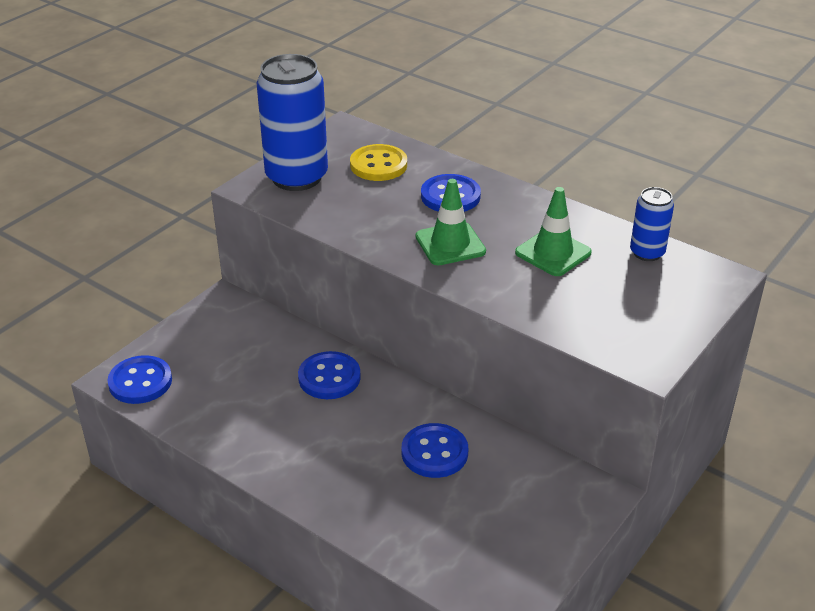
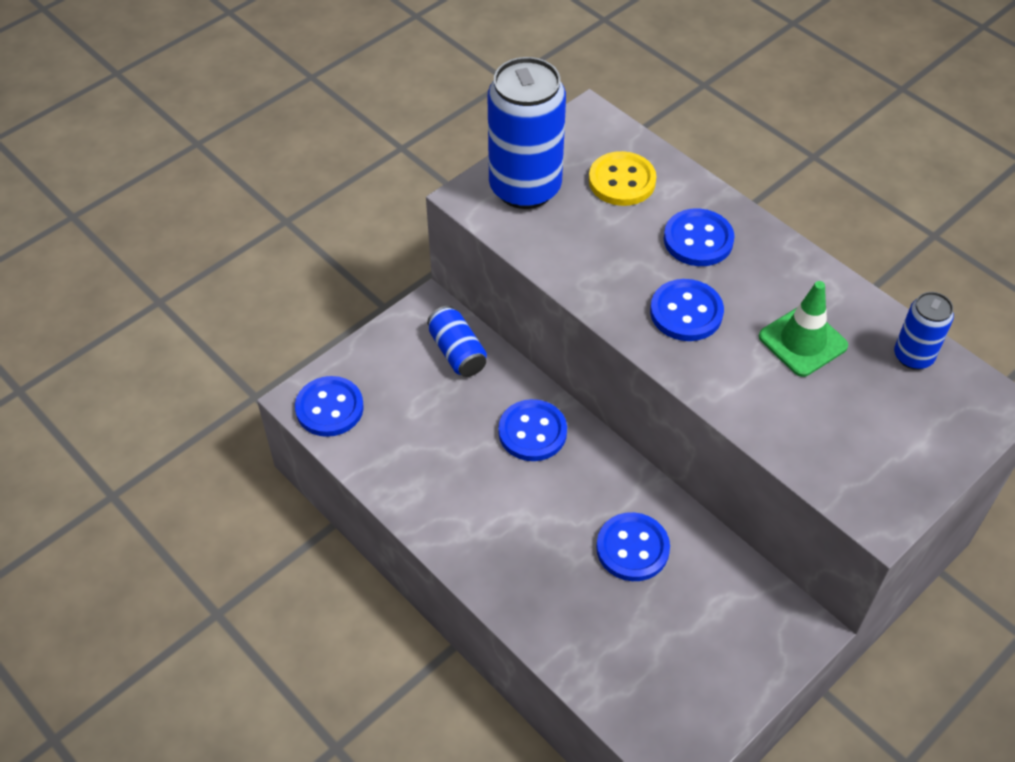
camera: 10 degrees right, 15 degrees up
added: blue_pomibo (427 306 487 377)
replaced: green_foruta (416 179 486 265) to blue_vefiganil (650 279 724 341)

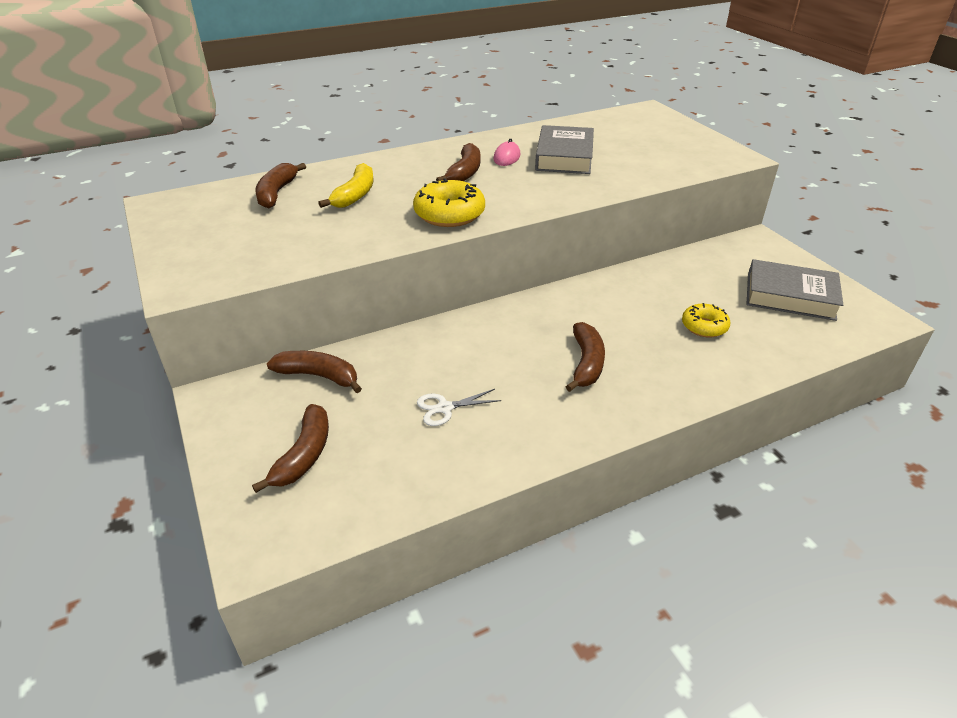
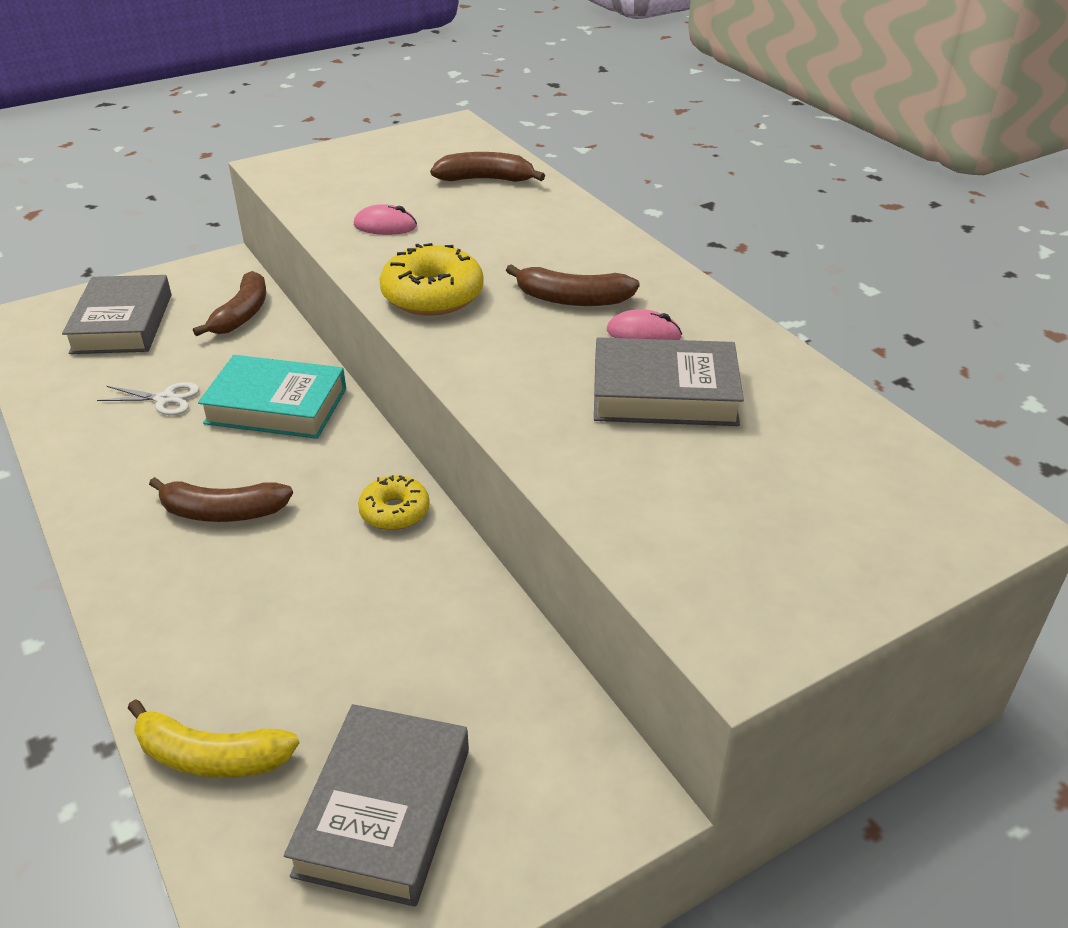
camera: 85 degrees right, 0 degrees up
added: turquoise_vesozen (198 355 346 439); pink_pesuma (354 204 417 235)
moved: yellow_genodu (318 163 374 208) to (128 699 299 778); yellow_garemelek (682 303 730 338) to (358 475 430 530)
replaced: brown_genodu (252 404 329 493) to grey_vesozen (62 275 172 354)
turned: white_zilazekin (417 389 502 426) = (97 382 199 415) 120 degrees clockwise

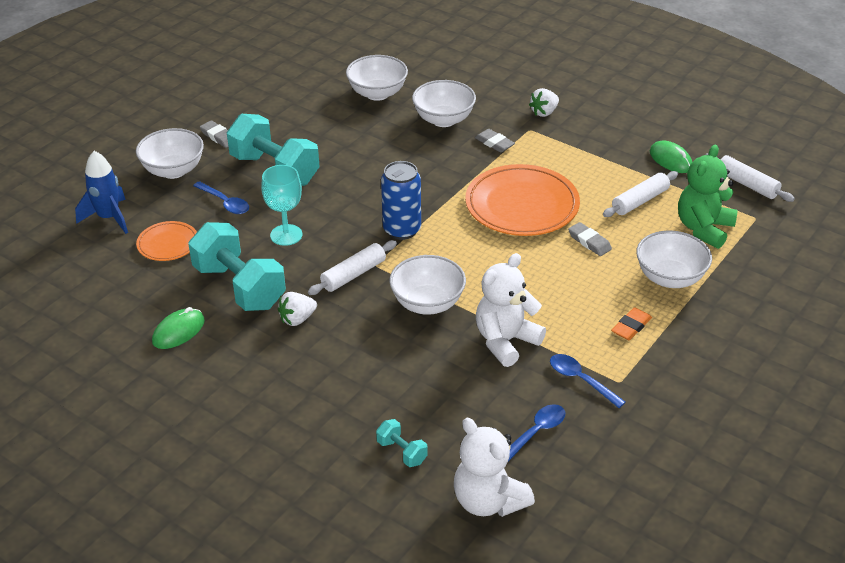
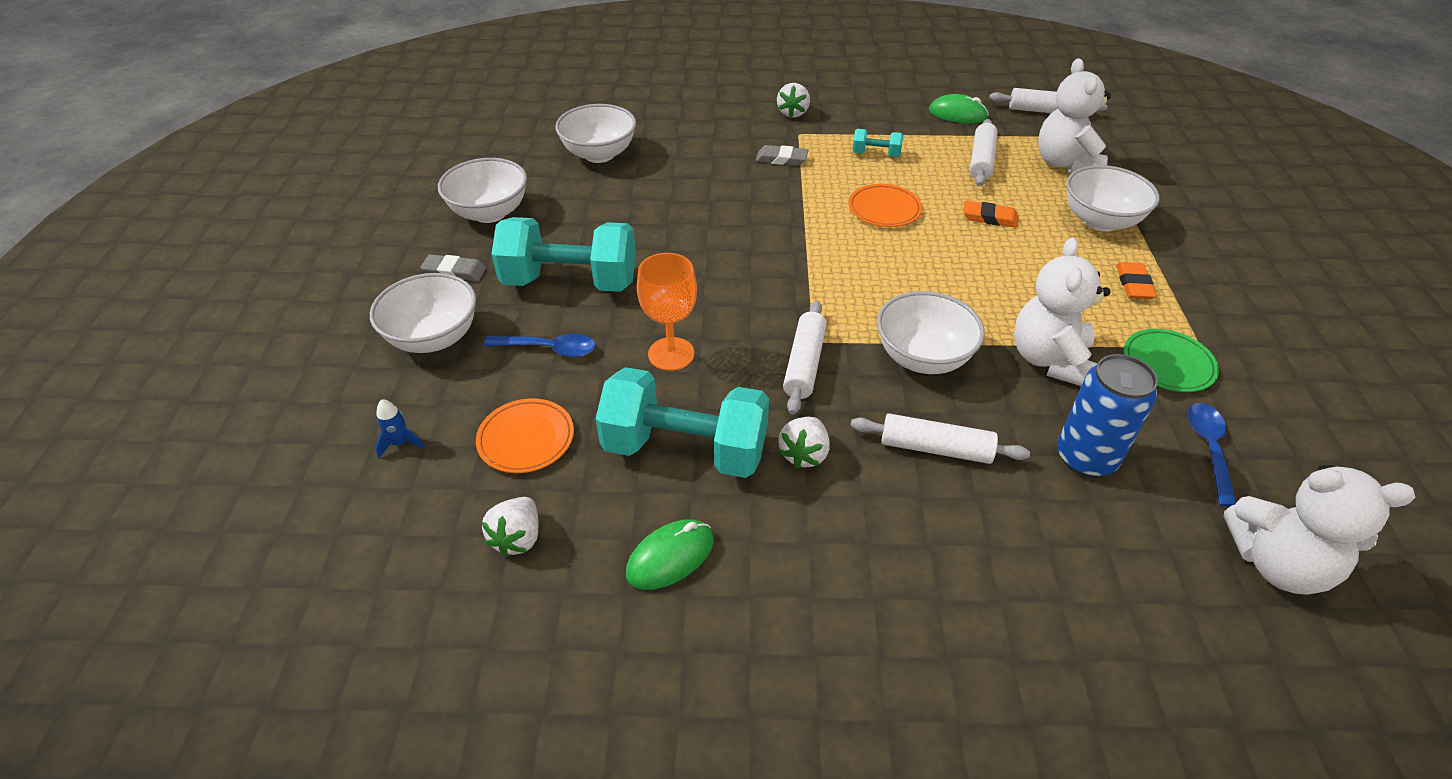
camera: 35 degrees left, 5 degrees up
added: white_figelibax (482 497 539 557); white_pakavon (851 414 1030 464)
moved: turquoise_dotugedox (376 419 428 467) to (852 129 903 157); blue_pomibo (381 161 421 240) to (1057 354 1158 477); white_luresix (412 80 476 127) to (438 158 527 223)
replaced: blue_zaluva (550 354 626 408) to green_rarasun (1124 329 1219 392)
recoloured: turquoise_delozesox (261 165 302 246) to orange_delozesox (637 253 697 371); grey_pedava (568 222 612 256) to orange_pedava (963 201 1019 228); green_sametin (678 145 738 249) to white_sametin (1038 58 1111 173)
turned: green_pesuma (152 307 205 349) = (626 519 714 590) 45 degrees clockwise
resized: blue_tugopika (75 151 128 234) = (375 399 424 458) x0.48; orange_rarasun (465 164 580 236) = (849 184 922 227) x0.52

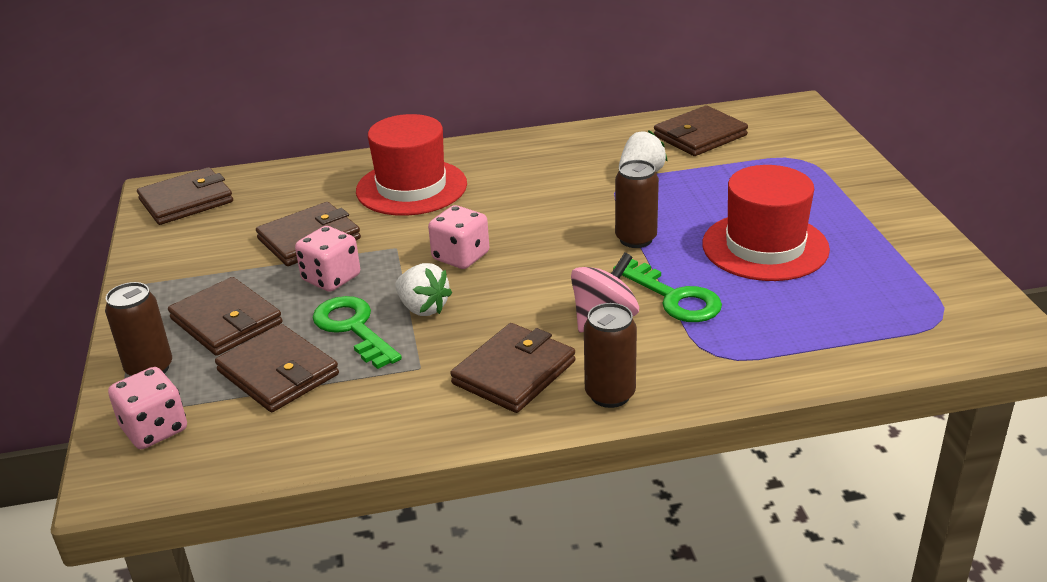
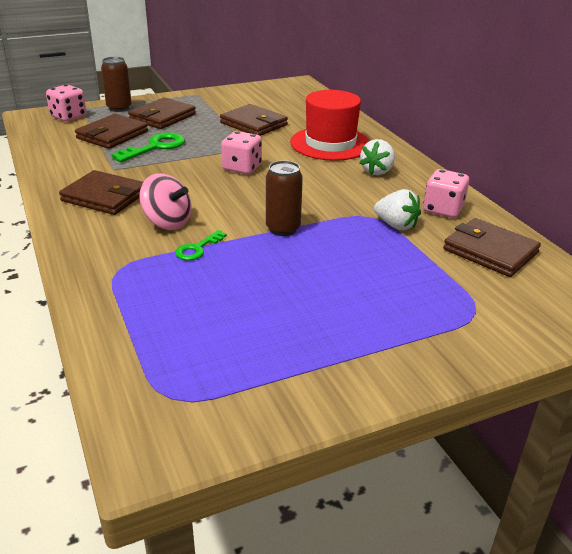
camera: 75 degrees right, 0 degrees up
removed: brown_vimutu (137 167 233 225); brown_pomibo (584 303 637 408); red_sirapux (702 165 830 281)
moved: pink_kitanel (295 226 360 292) to (423 169 469 218); white_figelibax (395 263 452 316) to (359 139 395 175)
resized: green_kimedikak (613 259 722 322) = (175 230 227 261) x0.60

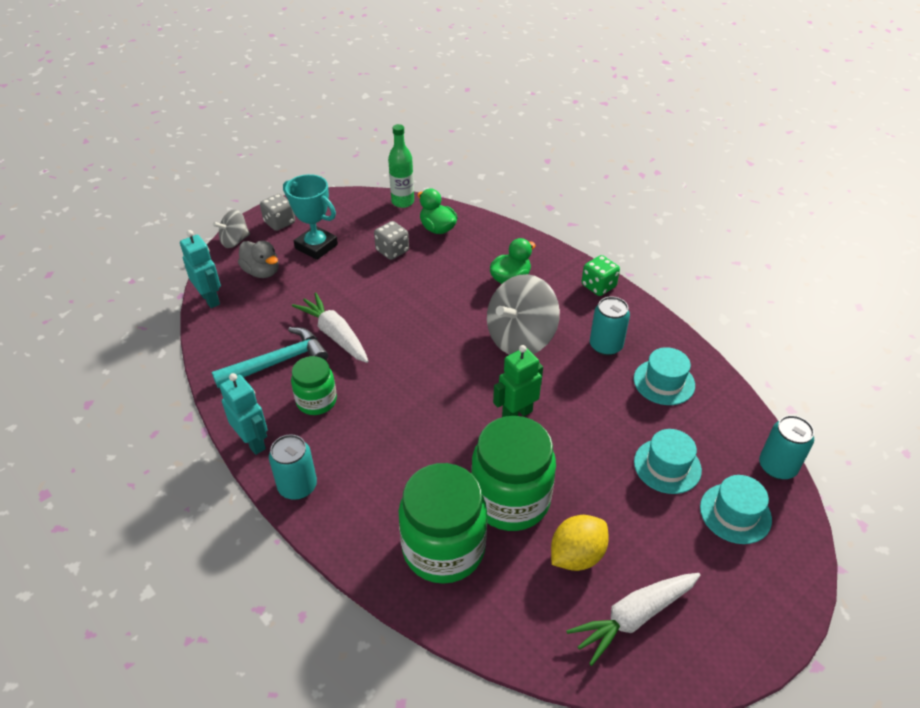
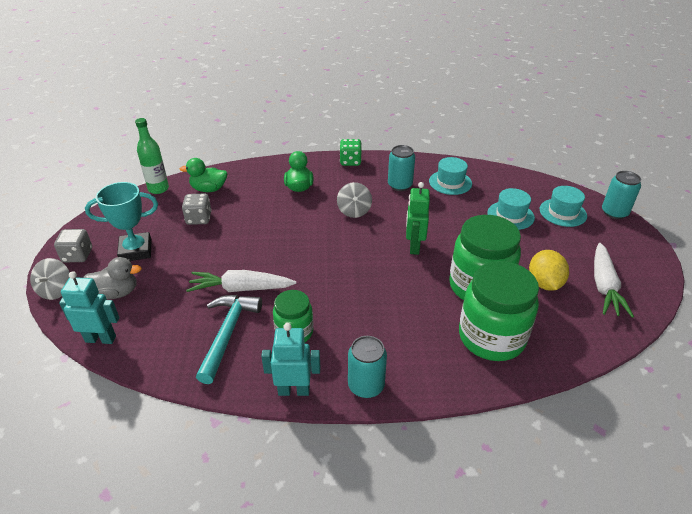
camera: 50 degrees left, 5 degrees down
moved: turquoise_pomibo (759 415 814 480) to (602 171 641 219)
resized: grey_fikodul (487 274 560 355) = (337 182 372 218) x0.55

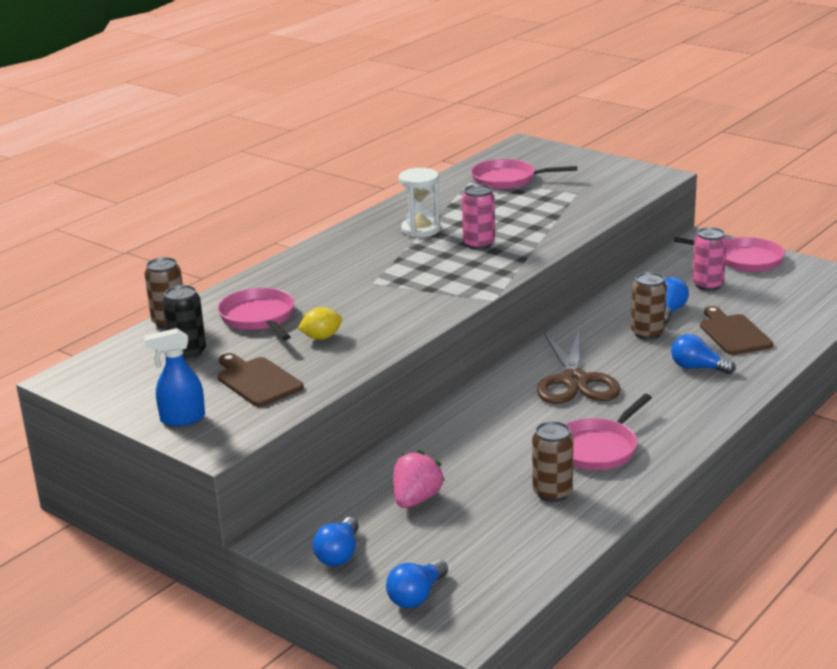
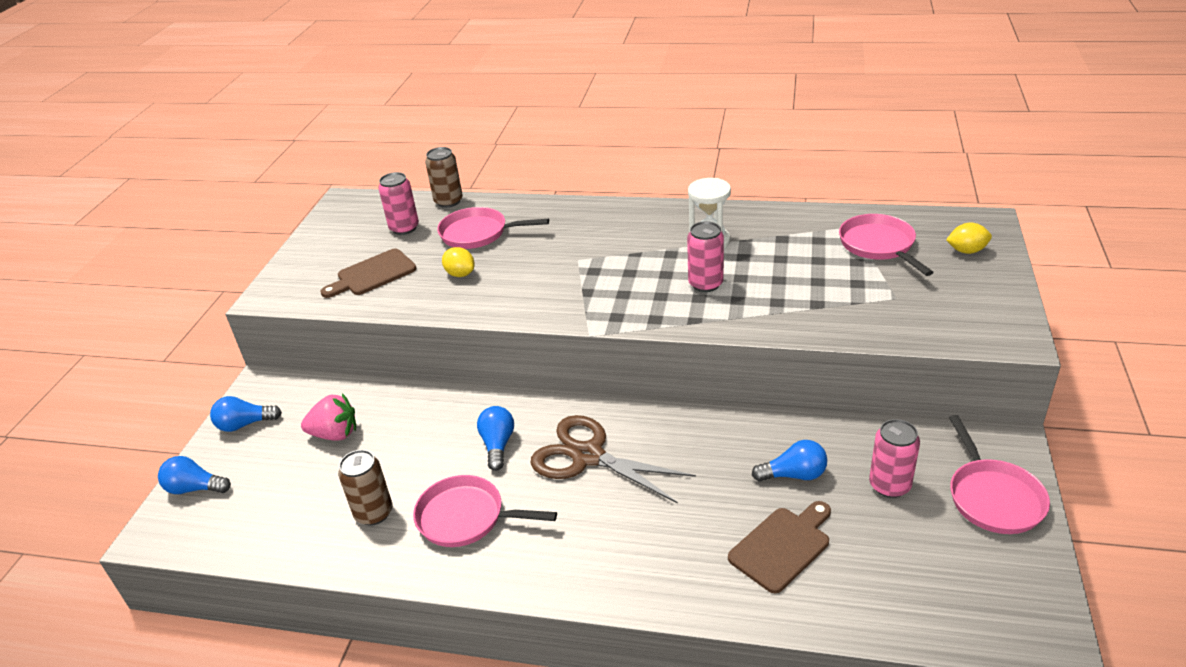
camera: 65 degrees right, 10 degrees up
removed: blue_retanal (144 328 205 426); brown_pomibo (631 272 667 340)
added: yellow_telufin (946 223 992 254)
moved: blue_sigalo (671 334 736 374) to (477 406 514 471)
recoloured: black_pomibo (162 285 206 360) to pink_pomibo (378 172 419 235)
turned: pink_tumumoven (218 288 295 340) = (437 207 549 249) 120 degrees counterclockwise; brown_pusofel (218 353 304 407) = (320 249 416 298) 150 degrees counterclockwise; brown_zilazekin (537 330 621 404) = (530 415 696 504) 60 degrees clockwise

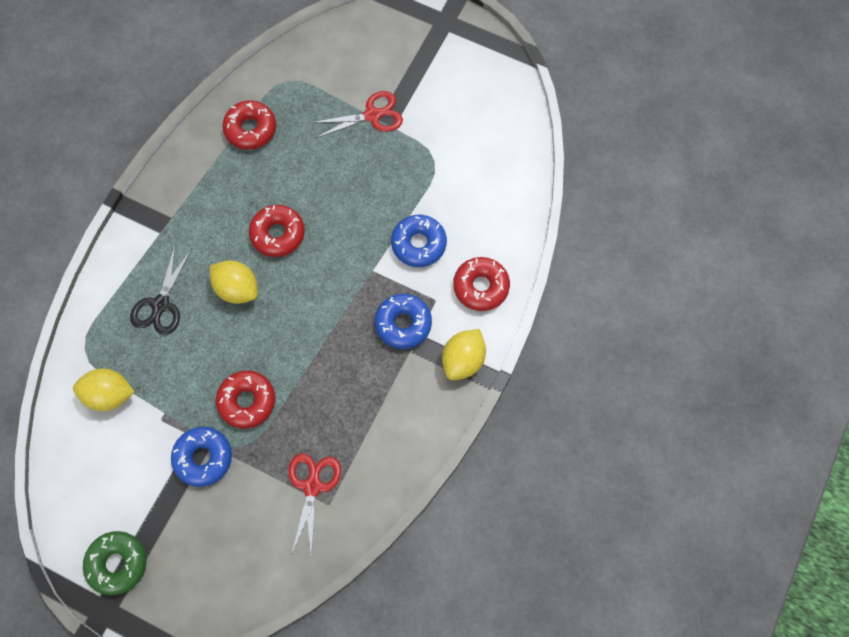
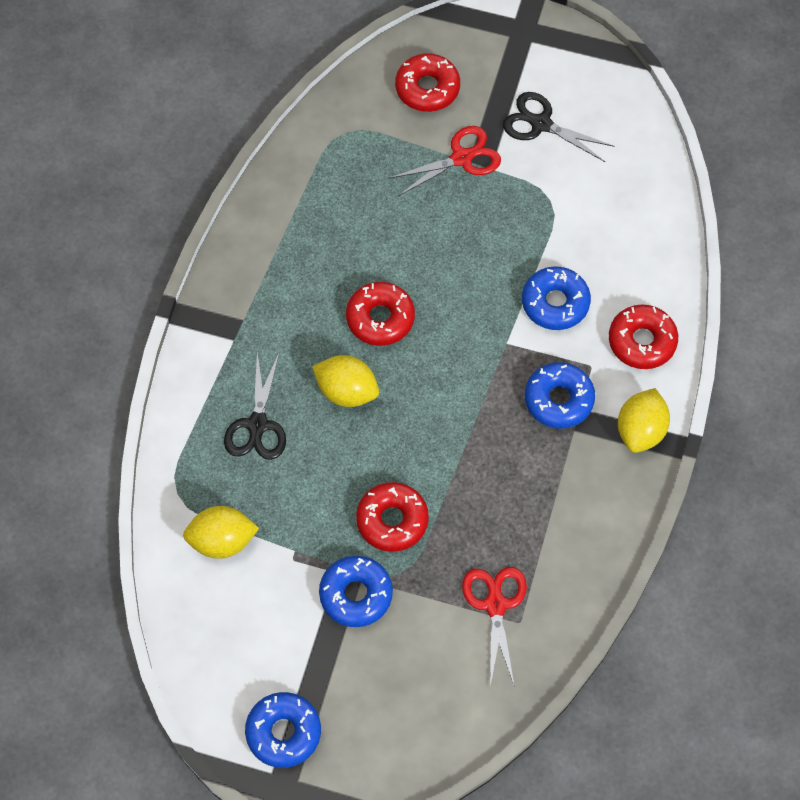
camera: 10 degrees left, 5 degrees down
added: black_zilazekin (503 92 615 162)
moved: red_garemelek (222 100 276 150) to (395 53 460 112)
recoloured: green_garemelek (83 531 147 595) to blue_garemelek (245 692 321 768)

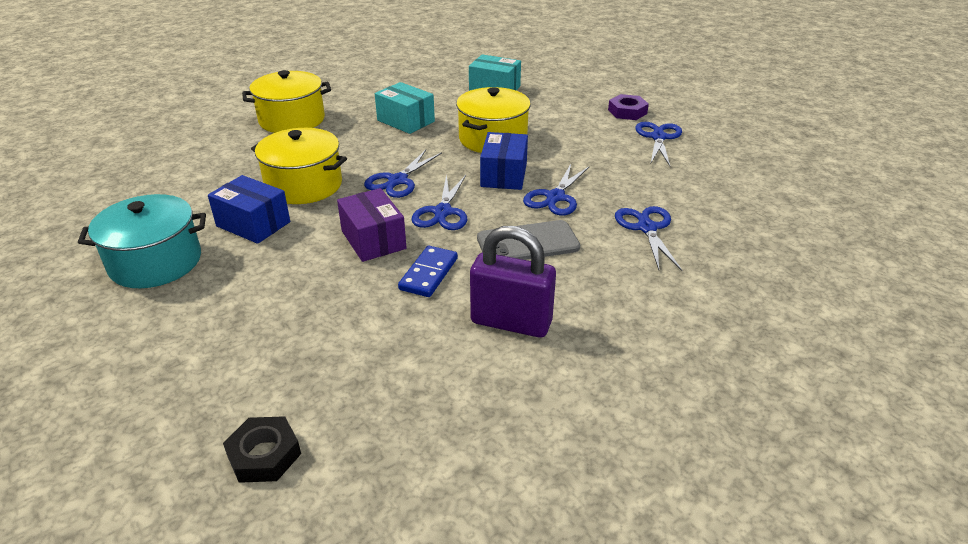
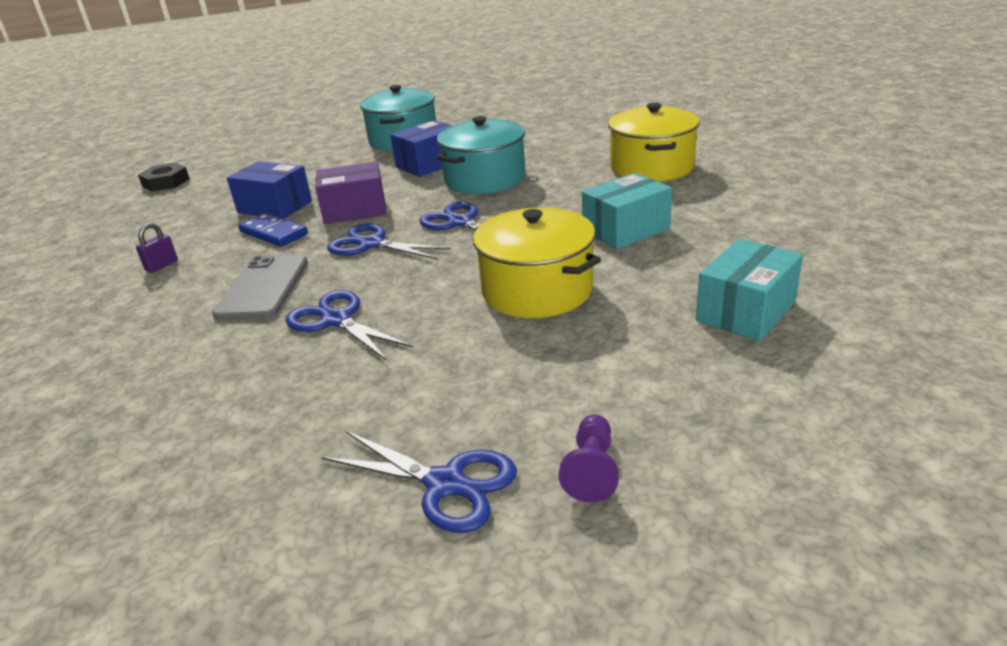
camera: 110 degrees right, 5 degrees down
removed: blue_zilazekin (615 206 682 271)
moved: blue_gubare (480 132 528 190) to (227 161 312 219)
replaced: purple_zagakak (608 94 649 120) to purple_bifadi (558 415 619 502)
recoloured: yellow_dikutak (251 128 347 204) to turquoise_dikutak (436 116 525 194)
resized: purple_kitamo (470 226 556 338) = (136 223 178 273) x0.41

